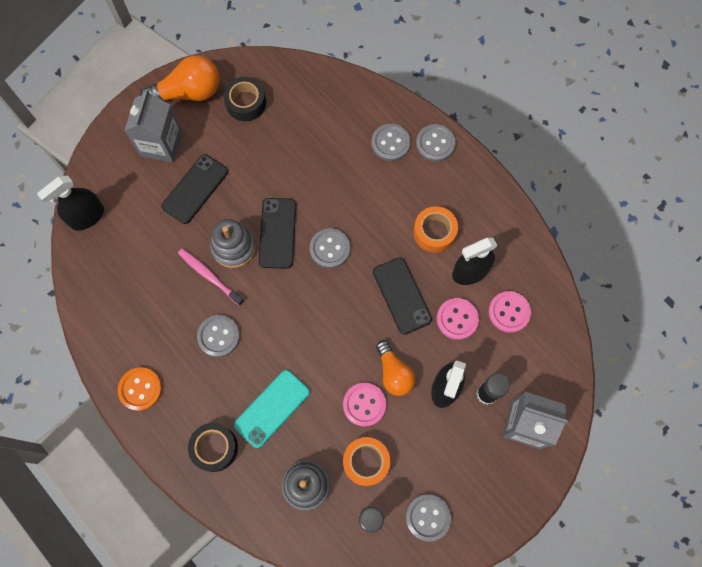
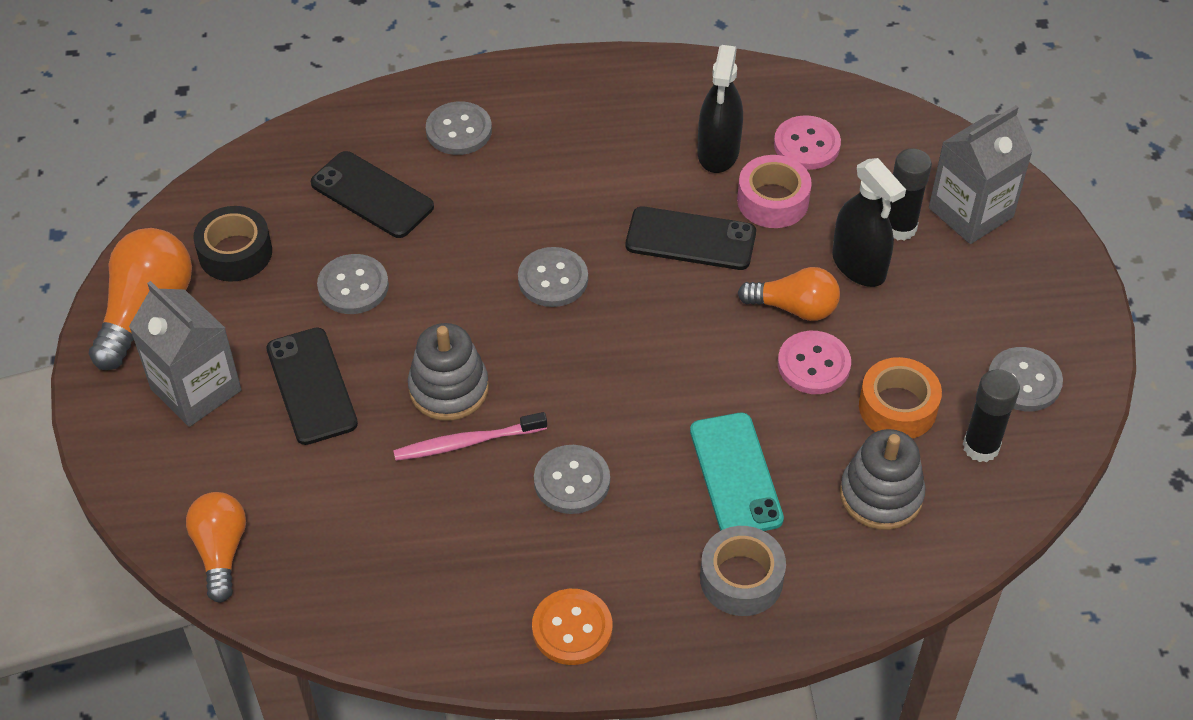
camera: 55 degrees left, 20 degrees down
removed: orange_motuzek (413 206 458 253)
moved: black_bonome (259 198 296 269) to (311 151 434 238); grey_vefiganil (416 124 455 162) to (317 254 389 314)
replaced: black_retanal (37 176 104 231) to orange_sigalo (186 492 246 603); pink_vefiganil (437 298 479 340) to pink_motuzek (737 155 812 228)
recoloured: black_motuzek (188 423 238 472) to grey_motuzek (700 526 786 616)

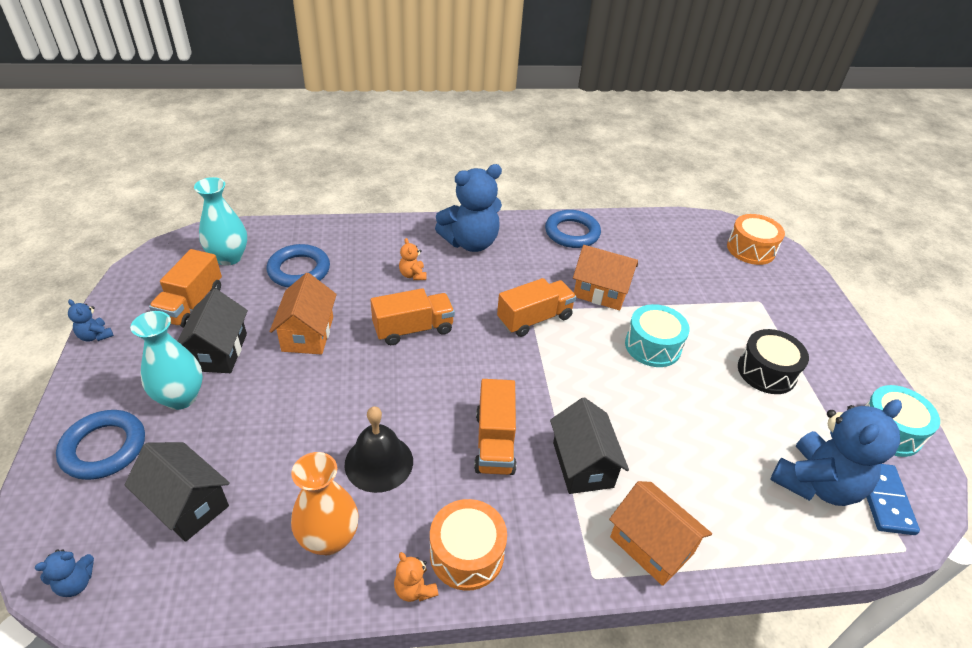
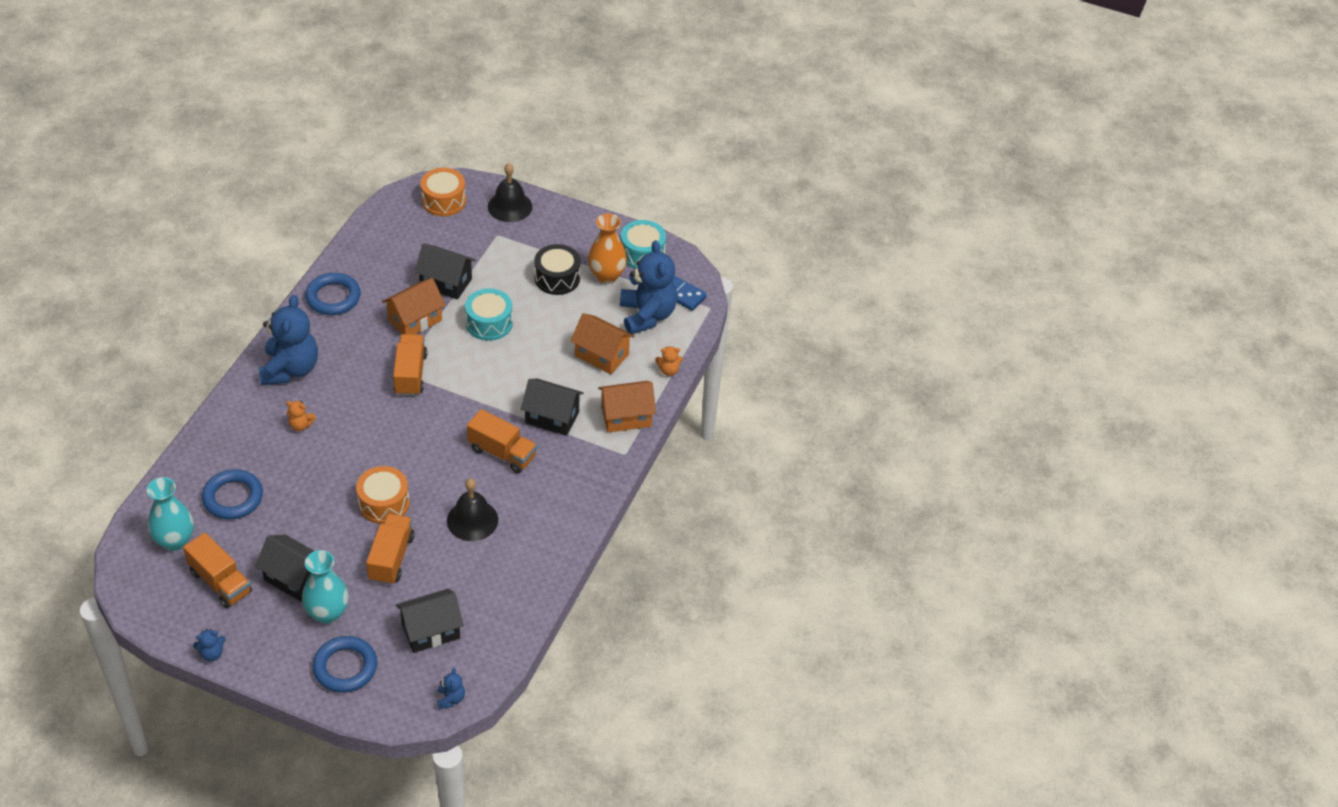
camera: 60 degrees left, 5 degrees up
added: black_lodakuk (414 243 475 300); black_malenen (488 163 532 222)
moved: orange_lodakuk (270 273 337 354) to (570 313 634 374); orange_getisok (291 452 359 555) to (588 213 627 284); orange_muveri (370 288 455 345) to (366 514 415 585); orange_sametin (394 552 438 602) to (655 346 683 376); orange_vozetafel (430 499 507 591) to (356 466 410 524)

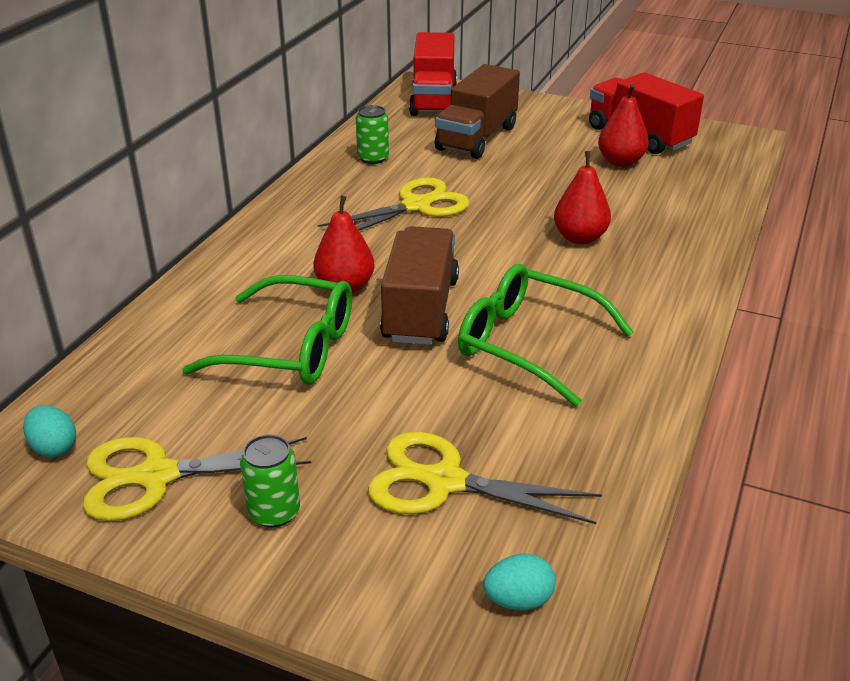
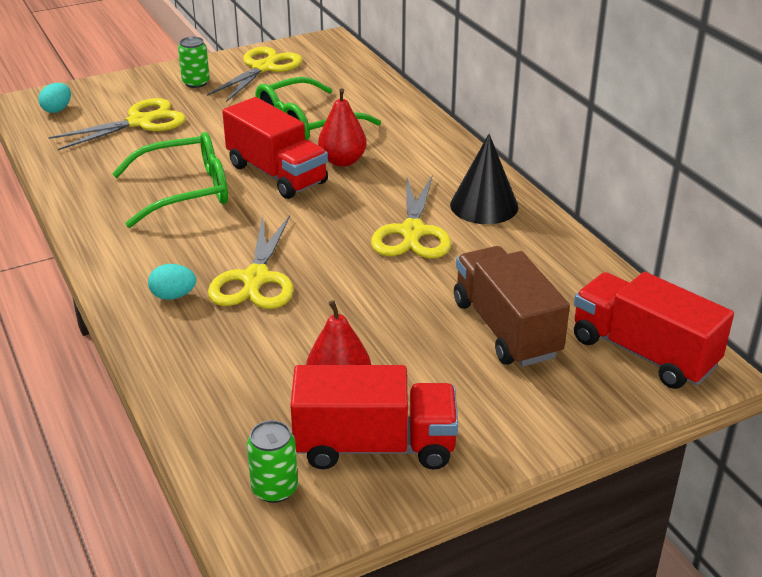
camera: 130 degrees right, 0 degrees up
added: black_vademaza (450 134 518 224)
moved: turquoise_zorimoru (23 405 76 457) to (148 264 196 300); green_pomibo (356 105 389 164) to (247 420 298 503)
replaced: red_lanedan (554 151 611 244) to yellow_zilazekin (208 215 293 309)
recoloured: brown_muveri (380 226 459 345) to red_muveri (222 97 328 199)

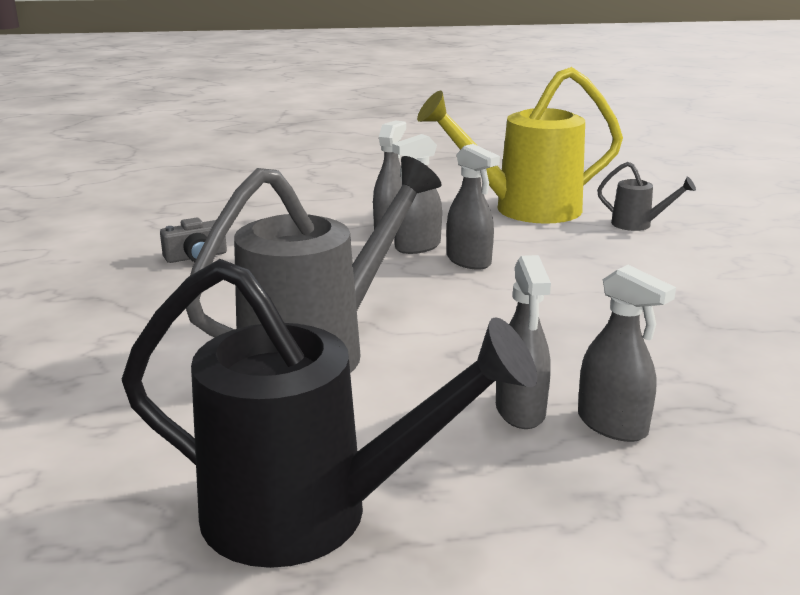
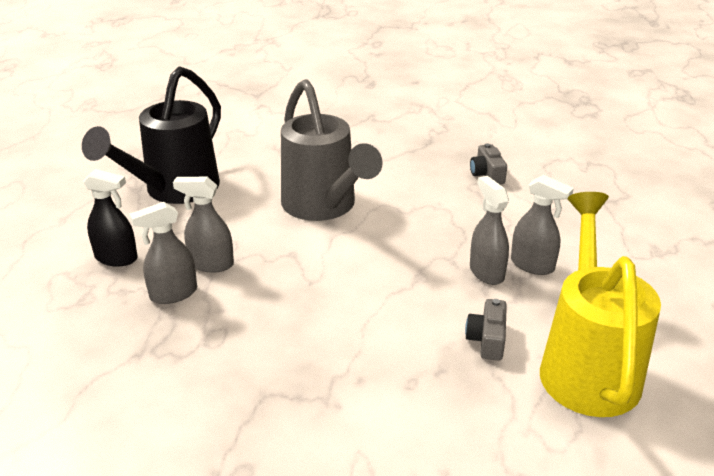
camera: 105 degrees right, 10 degrees up
removed: grey_retanal (447 144 500 270); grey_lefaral (597 162 696 231)
added: black_retanal (83 169 138 267); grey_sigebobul (465 299 507 361)

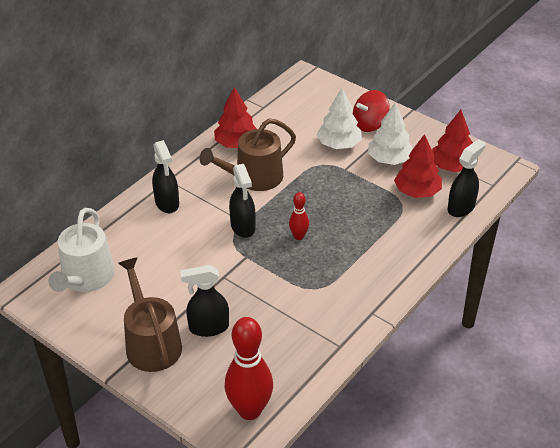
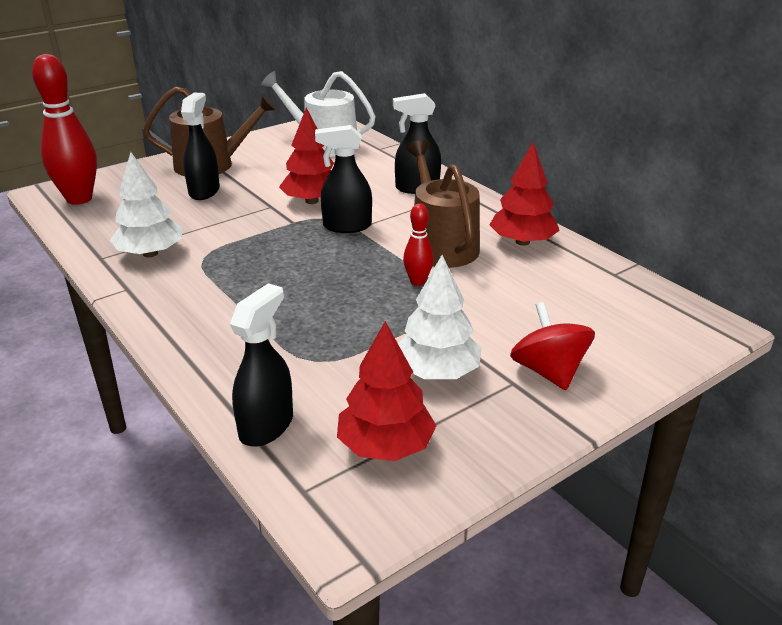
camera: 105 degrees right, 10 degrees down
moved: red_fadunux (289 192 309 240) to (403 203 434 286); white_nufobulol (317 88 362 149) to (110 152 182 257); red_nufobulol (394 134 442 198) to (279 108 334 204)
turned: black_retanal (448 139 486 217) = (230 283 293 447) 120 degrees counterclockwise

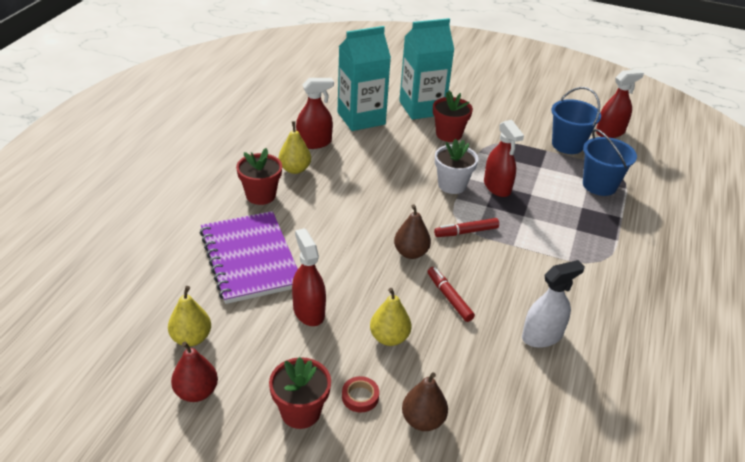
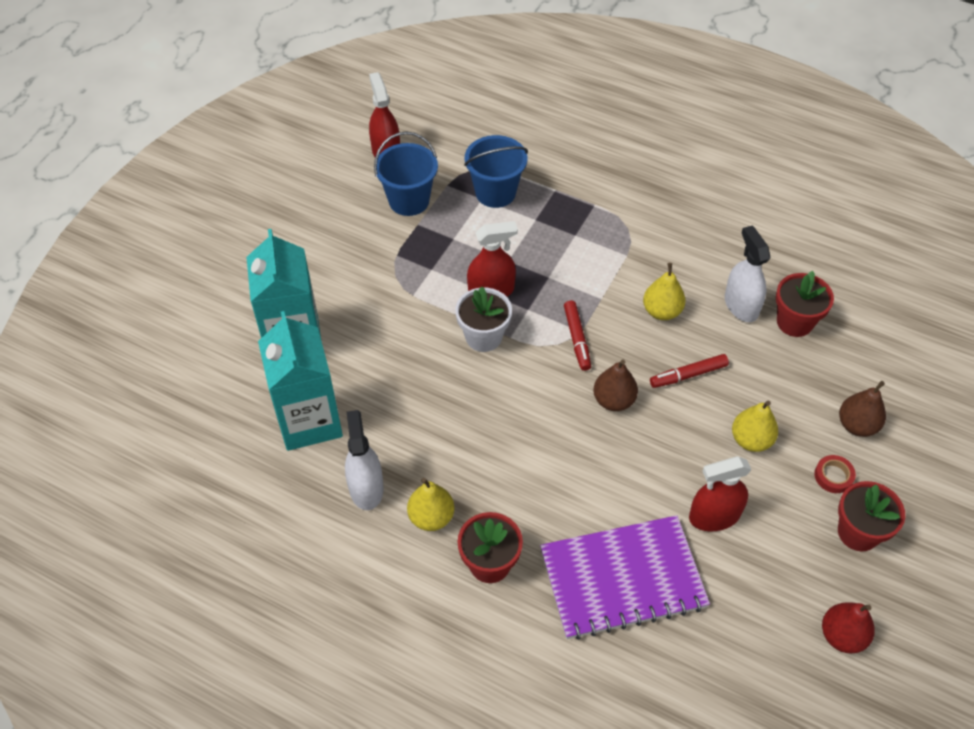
camera: 80 degrees left, 15 degrees up
moved: yellow_lanedan (168 286 211 347) to (643 263 685 320); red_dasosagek (433 90 473 142) to (776 271 834 337)
recoloured: red_retanal (296 78 334 149) to white_retanal (345 410 384 510)

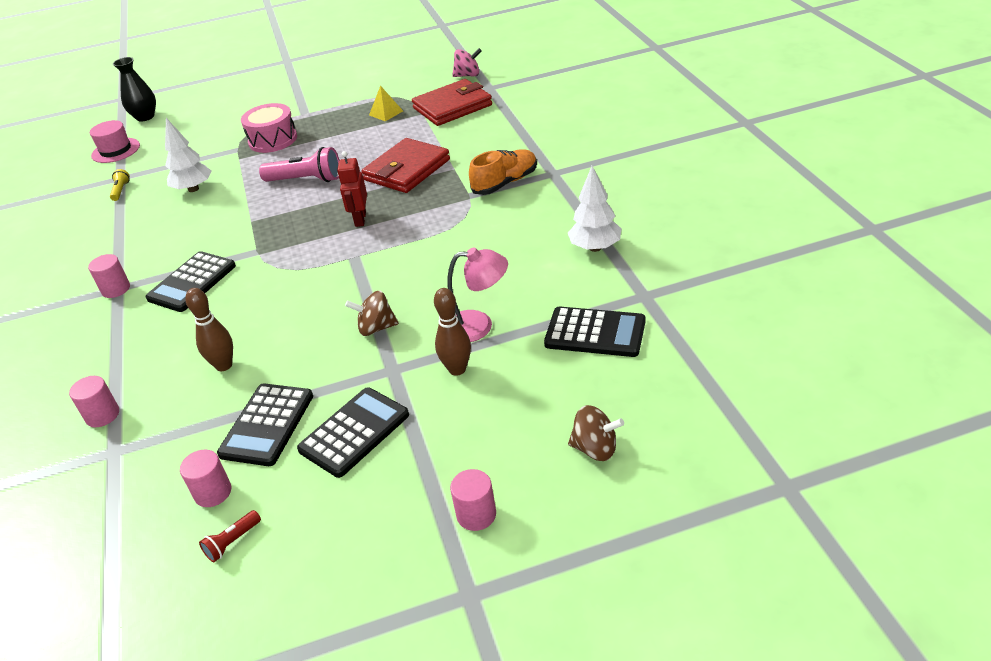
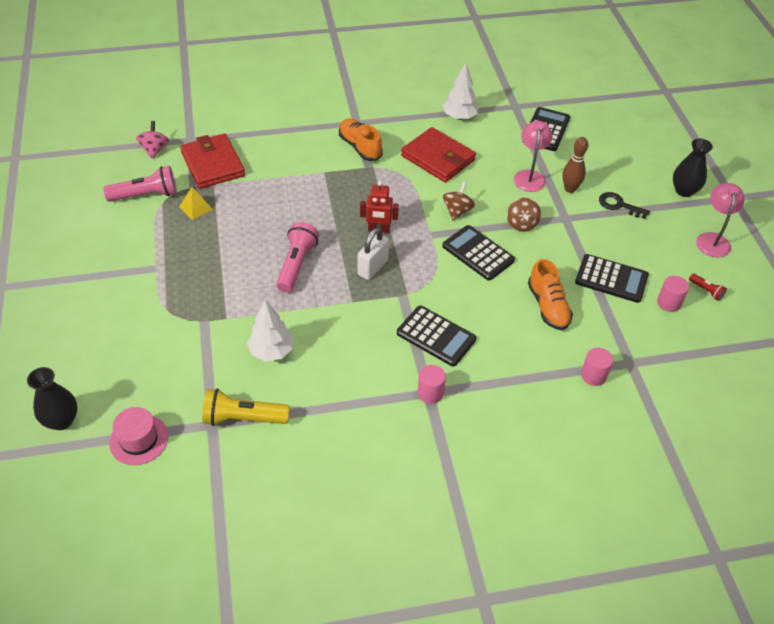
camera: 90 degrees left, 10 degrees up
removed: pink_vozetafel (241 103 297 153)
added: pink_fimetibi (103 166 177 202); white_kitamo (357 228 389 280); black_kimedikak (599 192 650 219); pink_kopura (696 183 744 257)
moved: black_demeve (297 388 409 478) to (442 225 515 281); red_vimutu (361 138 450 193) to (401 127 476 182); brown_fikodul (568 405 624 461) to (443 182 475 221)
replaced: brown_fadunux (185 288 233 371) to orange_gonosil (528 259 573 330); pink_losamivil (450 469 496 531) to black_getisok (673 139 713 197)
resized: yellow_fimetibi (110 169 130 201) = (202 388 290 426) x2.03

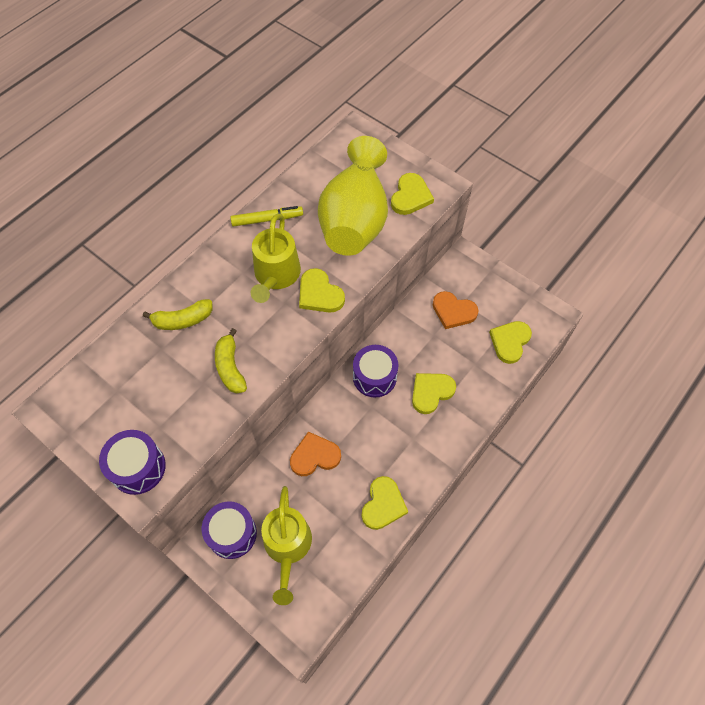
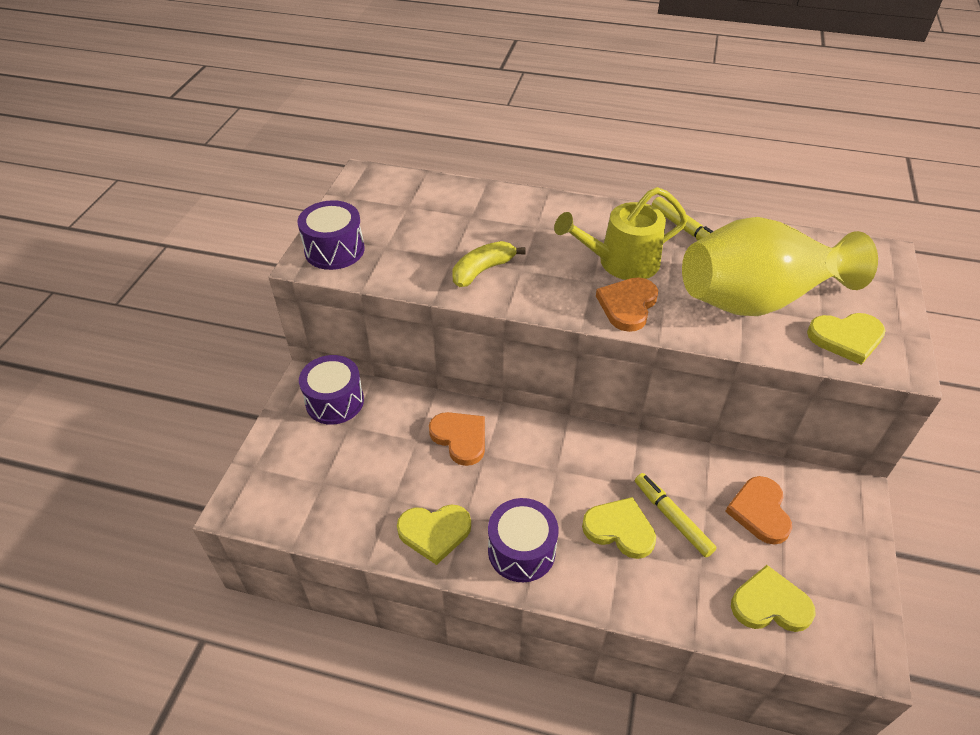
camera: 65 degrees right, 15 degrees down
removed: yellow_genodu (143 299 213 330); yellow_lefaral (261 486 312 605)
added: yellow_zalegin (635 473 717 557)
moved: purple_vozetafel (353 345 398 397) to (488 498 558 582)
recoloured: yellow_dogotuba (299 268 345 313) to orange_dogotuba (596 277 658 332)

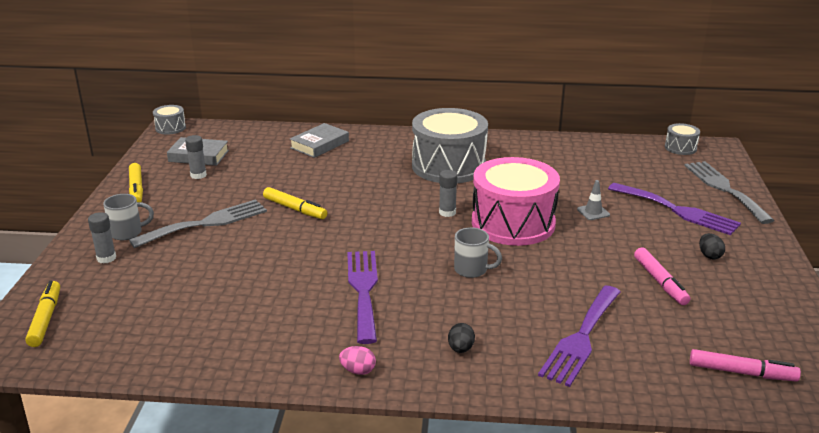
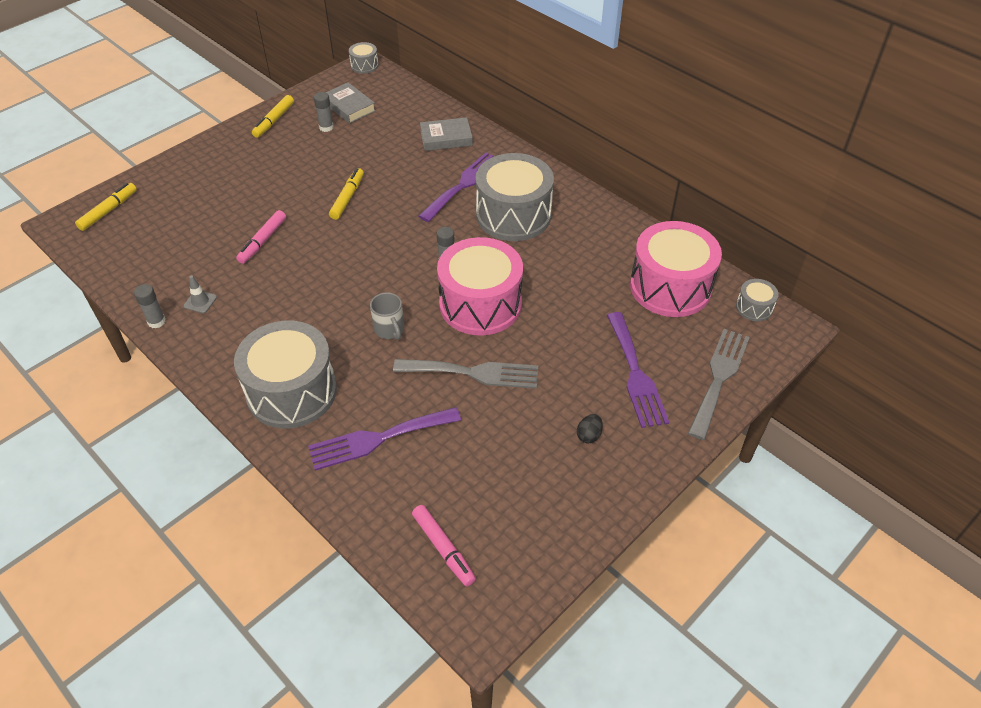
camera: 40 degrees right, 20 degrees up
removed: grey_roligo (103 194 154 240); pink_zorimoru (339 346 376 375)
added: pink_vozetafel (630 221 722 317)
moved: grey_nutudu (88 212 116 264) to (134 284 166 328); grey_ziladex (129 199 267 248) to (393 359 538 389); purple_ziladex (347 251 378 344) to (418 152 494 222); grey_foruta (577 180 610 220) to (183 275 217 313); pink_zalegin (634 248 690 305) to (236 210 286 264)
replaced: black_zorimoru (448 323 475 353) to grey_vozetafel (234 321 337 429)
turned: yellow_zalegin (263 187 327 219) = (329 168 364 220) 150 degrees counterclockwise

